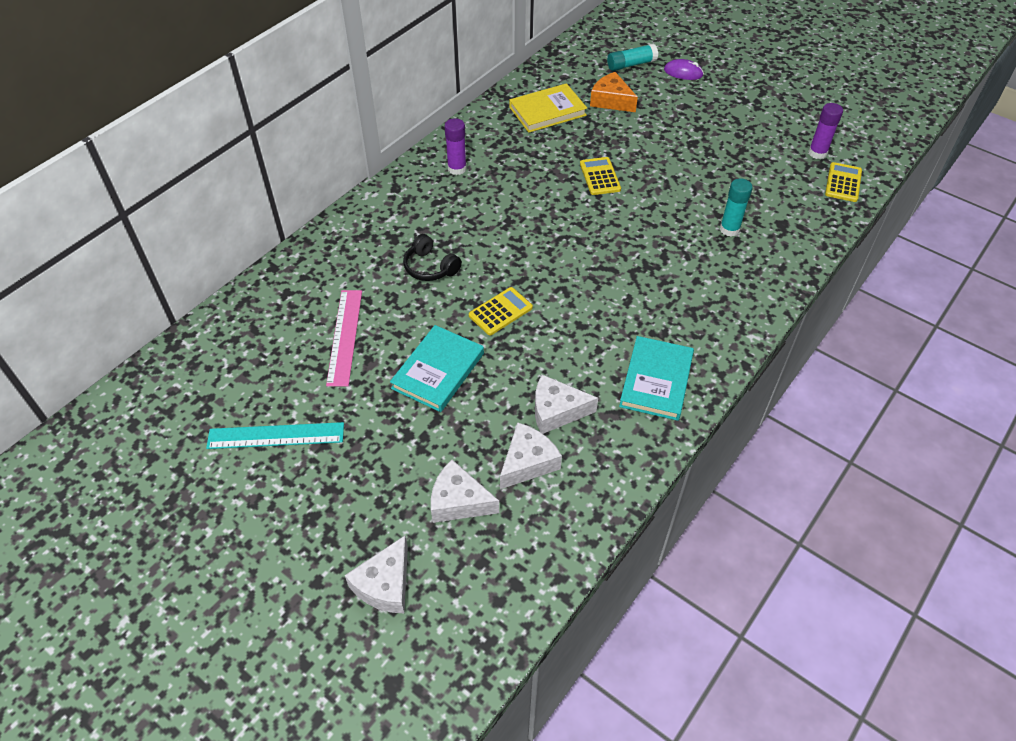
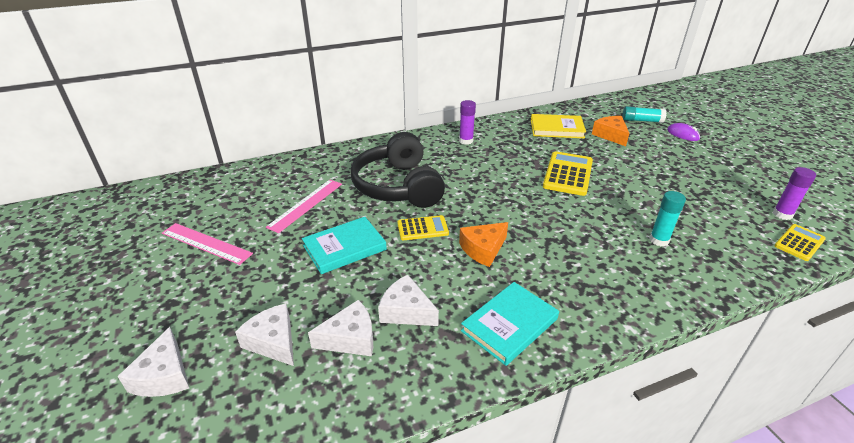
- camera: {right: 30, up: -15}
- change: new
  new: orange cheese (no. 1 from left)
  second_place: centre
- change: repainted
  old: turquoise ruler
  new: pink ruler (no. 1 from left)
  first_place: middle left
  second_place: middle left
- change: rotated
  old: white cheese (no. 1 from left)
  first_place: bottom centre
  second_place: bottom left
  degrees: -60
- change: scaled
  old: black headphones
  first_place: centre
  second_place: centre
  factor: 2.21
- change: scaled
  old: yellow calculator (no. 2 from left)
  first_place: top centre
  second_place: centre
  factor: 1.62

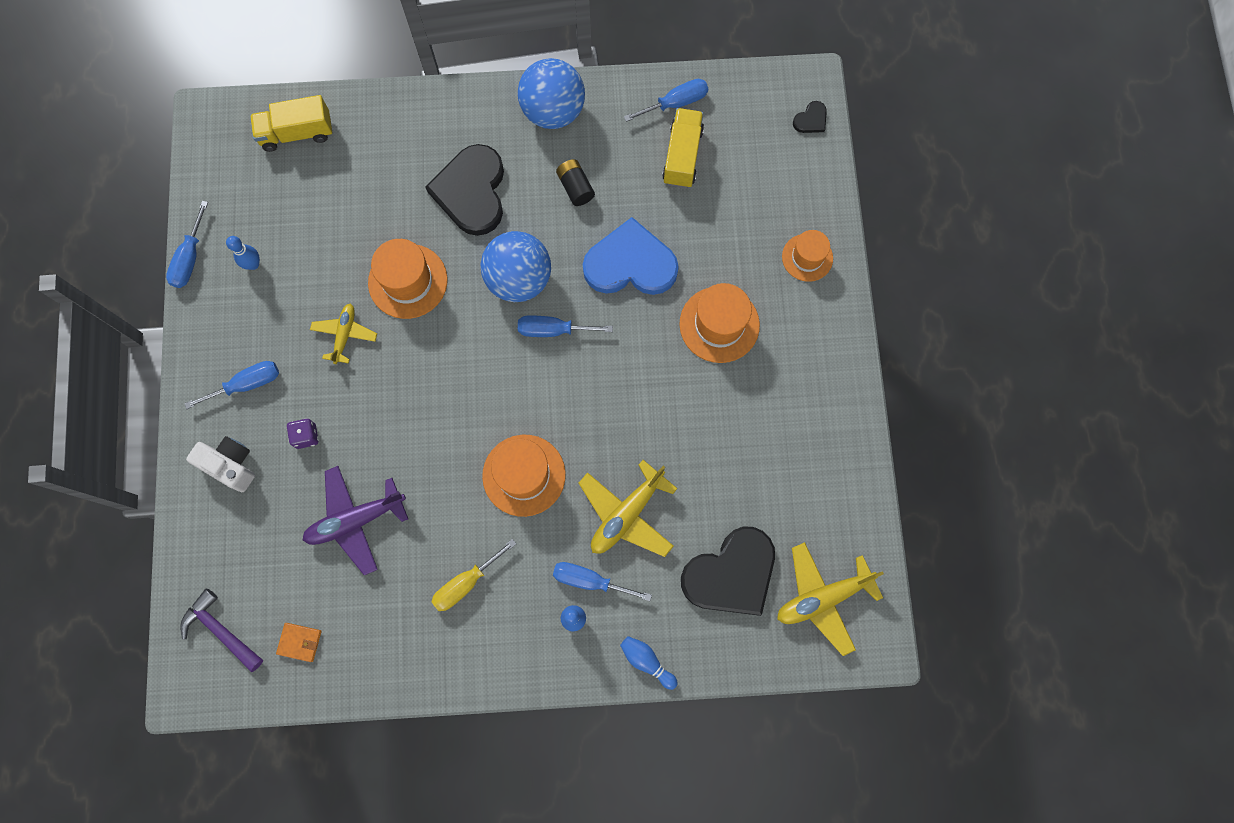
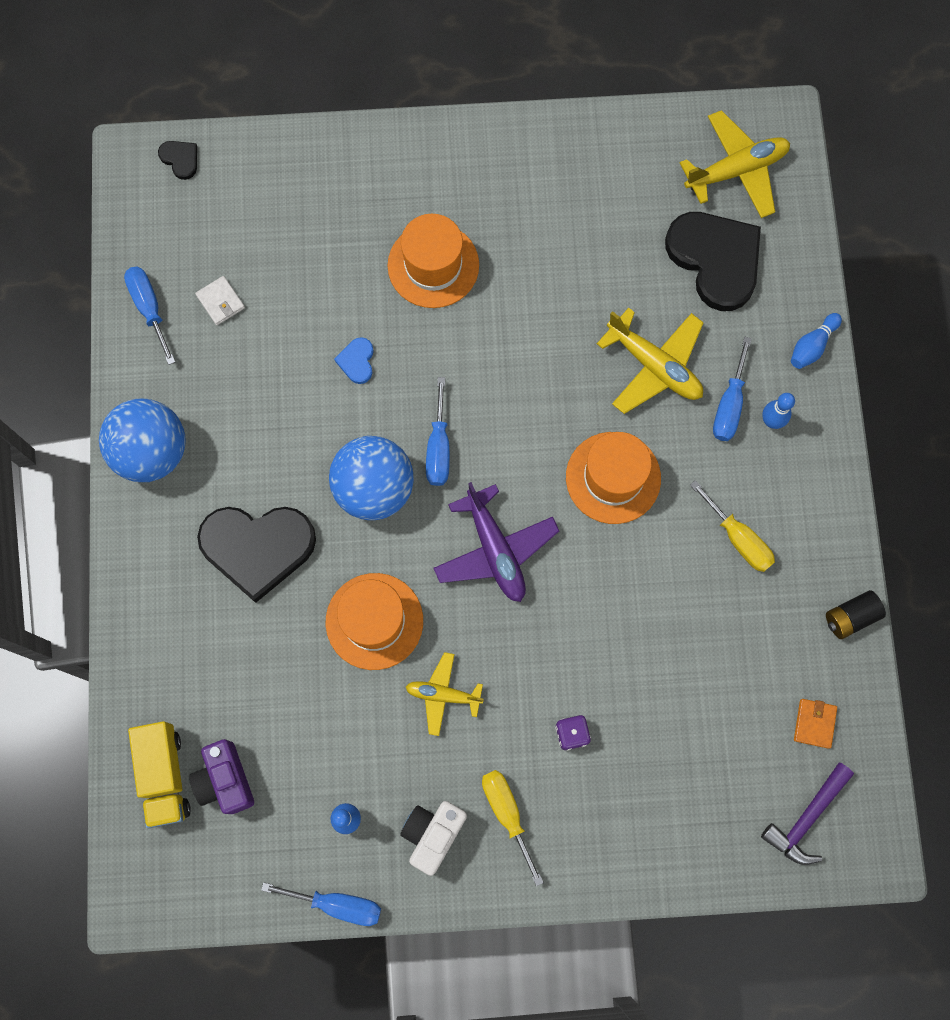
- camera: {right: -90, up: 0}
- change: gone
  old: orange hat (no. 4 from left)
  first_place: top centre
- change: new
  new: purple camera
  second_place: bottom left
- change: shifted
  old: white camera
  first_place: middle left
  second_place: bottom centre
- change: shifted
  old: purple plane
  first_place: middle left
  second_place: centre
- change: shifted
  old: black battery
  first_place: top centre
  second_place: middle right
- change: swapped
  old: yellow truck (no. 2 from left)
  new: white wallet
  first_place: top centre
  second_place: top left
- change: repainted
  old: blue screwdriver (no. 2 from left)
  new: yellow screwdriver (no. 1 from left)
  first_place: middle left
  second_place: bottom centre
- change: rotated
  old: yellow plane (no. 3 from left)
  first_place: bottom right
  second_place: top right
  degrees: -90
- change: scaled
  old: blue heart
  first_place: top centre
  second_place: centre
  factor: 0.42

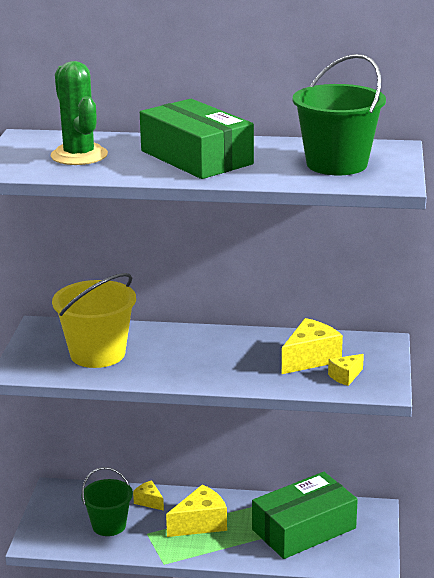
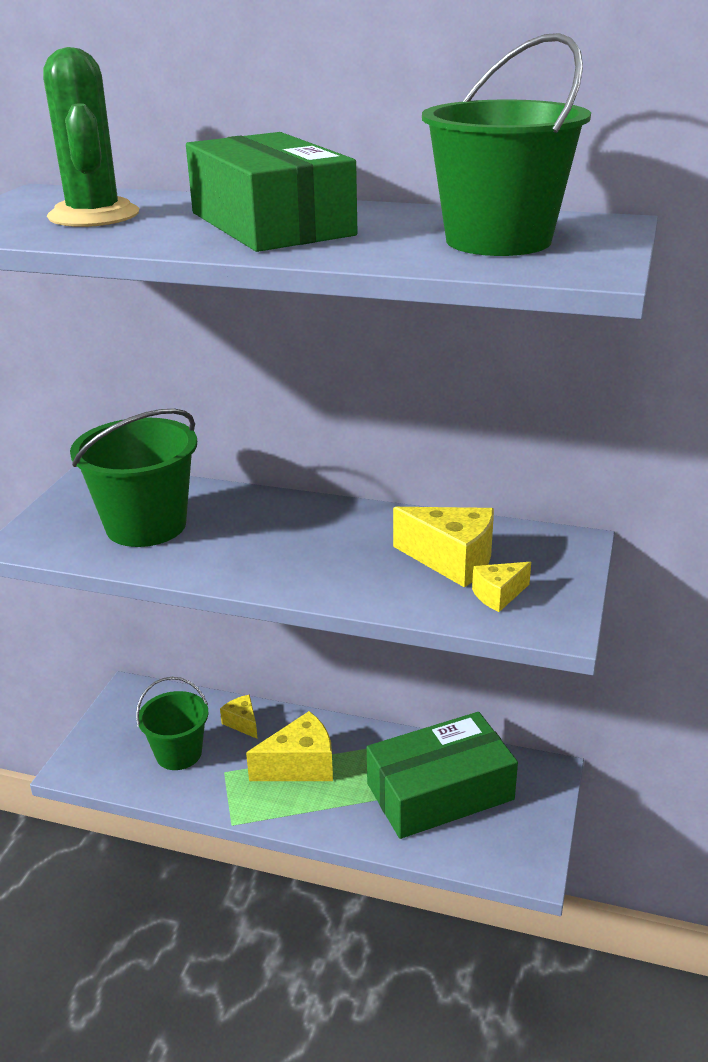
- camera: {right: 10, up: 5}
- change: repainted
  old: yellow bucket
  new: green bucket (no. 1 from left)
  first_place: middle left
  second_place: middle left
- change: rotated
  old: yellow cheese (no. 3 from left)
  first_place: middle right
  second_place: centre
  degrees: 60

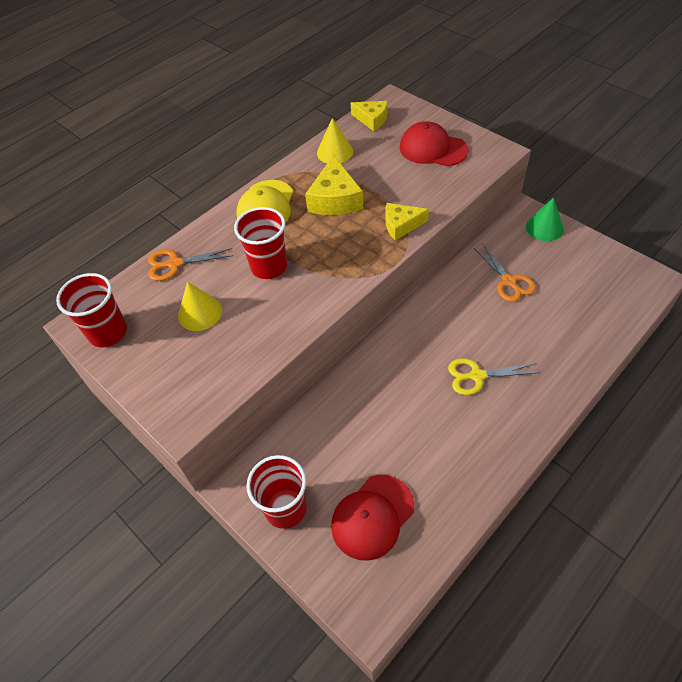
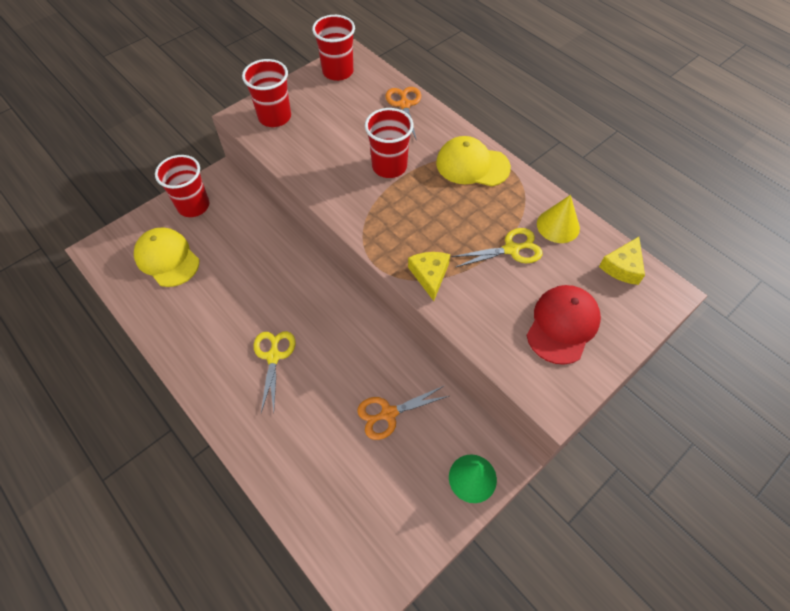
- camera: {right: 90, up: 5}
- change: gone
  old: yellow cone (no. 1 from left)
  first_place: middle left
- change: gone
  old: yellow cheese (no. 1 from left)
  first_place: top centre
- change: new
  new: red cup (no. 2 from left)
  second_place: top centre
- change: new
  new: yellow scissors (no. 2 from left)
  second_place: centre
- change: repainted
  old: red cap (no. 1 from left)
  new: yellow cap (no. 1 from left)
  first_place: bottom centre
  second_place: middle left

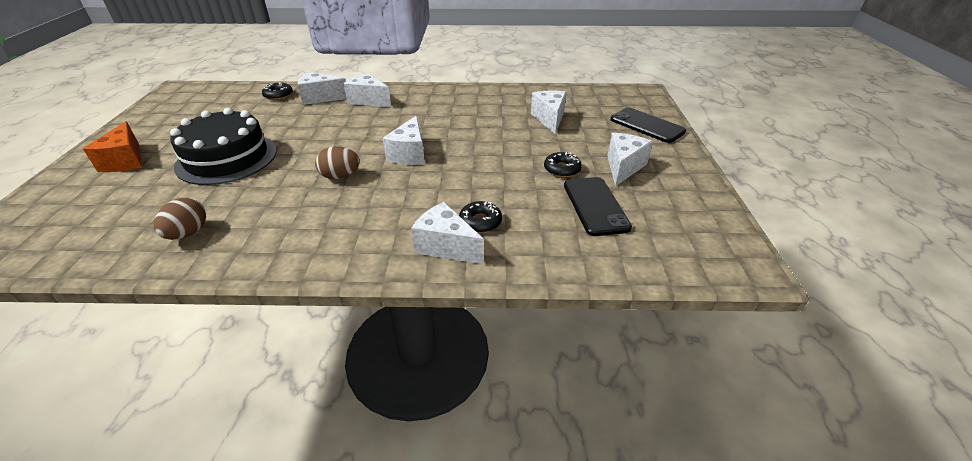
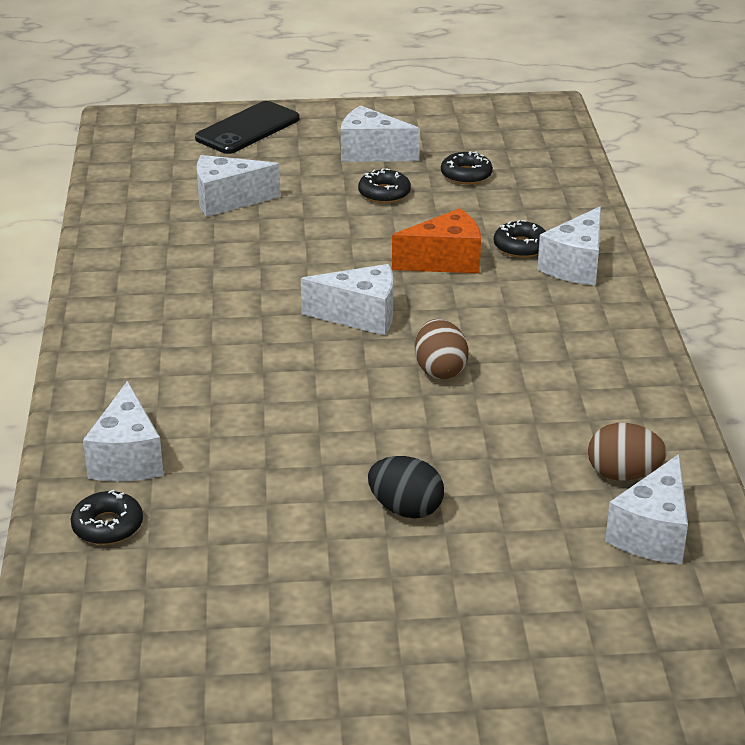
- camera: {right: -95, up: -5}
- change: shifted
  old: orange cheese
  first_place: top left
  second_place: top centre
- change: shifted
  old: white cheese (no. 2 from left in the first image)
  new: white cheese (no. 6 from left)
  first_place: top centre
  second_place: bottom right
- change: swapped
  old: black cake
  new: black egg
  first_place: top left
  second_place: centre
- change: swapped
  old: black phone (no. 1 from left)
  new: black donut (no. 3 from left)
  first_place: centre
  second_place: top centre

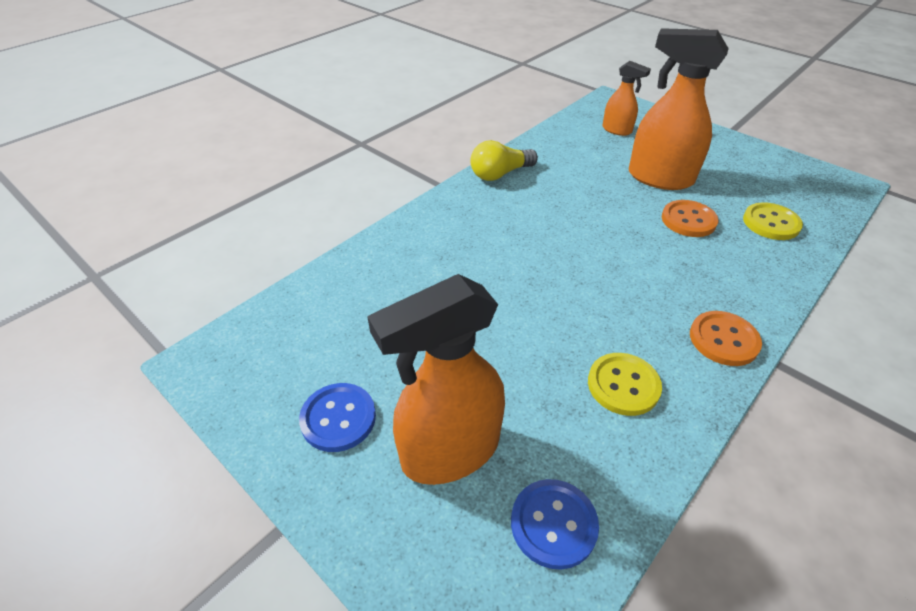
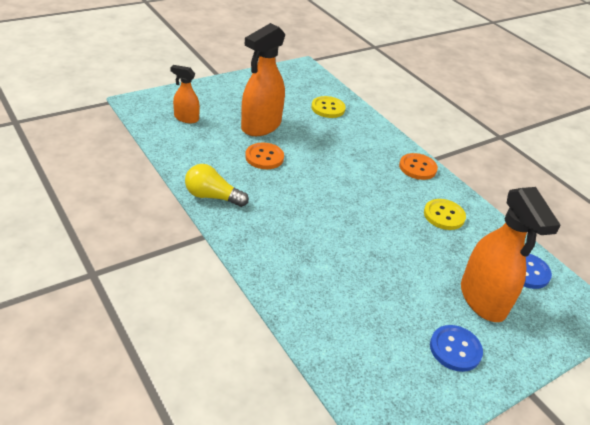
- camera: {right: -80, up: -5}
- change: shifted
  old: orange button (no. 1 from left)
  first_place: middle right
  second_place: centre
- change: rotated
  old: yellow light bulb
  first_place: top centre
  second_place: centre
  degrees: 120
- change: rotated
  old: orange spray bottle (no. 2 from left in the first image)
  first_place: top right
  second_place: top left
  degrees: -120

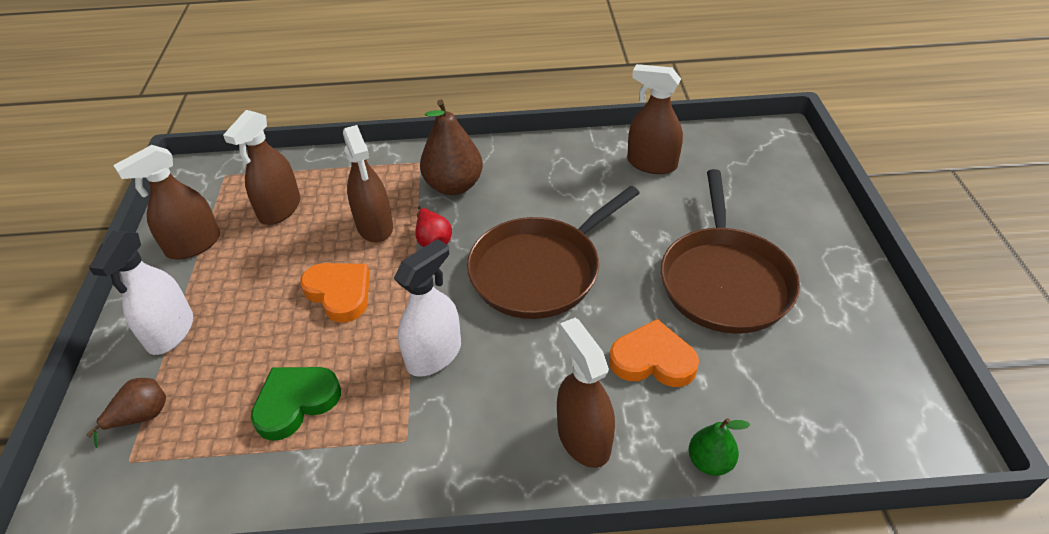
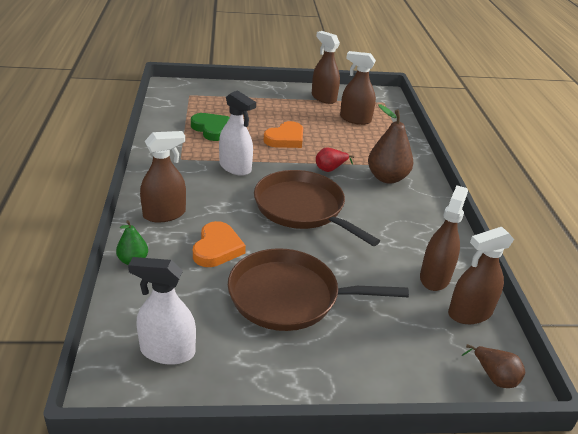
- camera: {right: 85, up: -10}
- change: shifted
  old: brown pear (no. 1 from left in the first image)
  new: brown pear (no. 2 from left)
  first_place: bottom left
  second_place: bottom right
- change: shifted
  old: white spray bottle (no. 1 from left)
  first_place: middle left
  second_place: bottom left
- change: shifted
  old: brown spray bottle (no. 3 from left in the first image)
  new: brown spray bottle (no. 5 from left)
  first_place: centre
  second_place: middle right

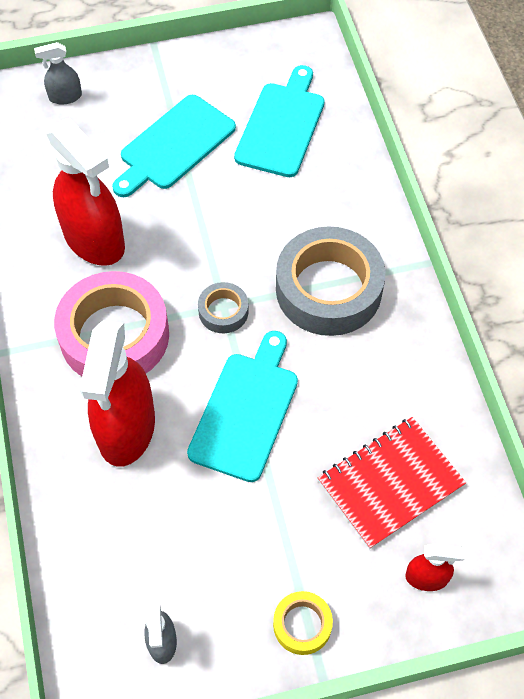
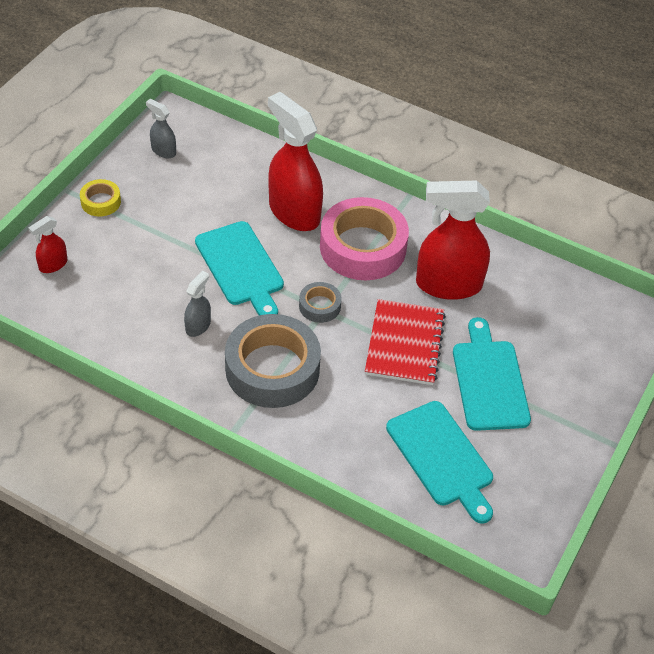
- camera: {right: 130, up: -10}
- change: shifted
  old: grey spray bottle (no. 1 from left in the first image)
  new: grey spray bottle (no. 2 from left)
  first_place: top left
  second_place: middle left
- change: shifted
  old: red notebook
  first_place: bottom right
  second_place: centre

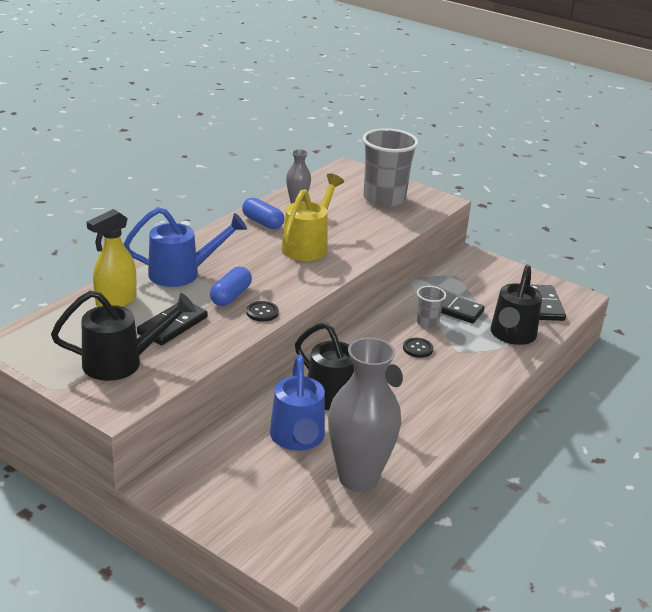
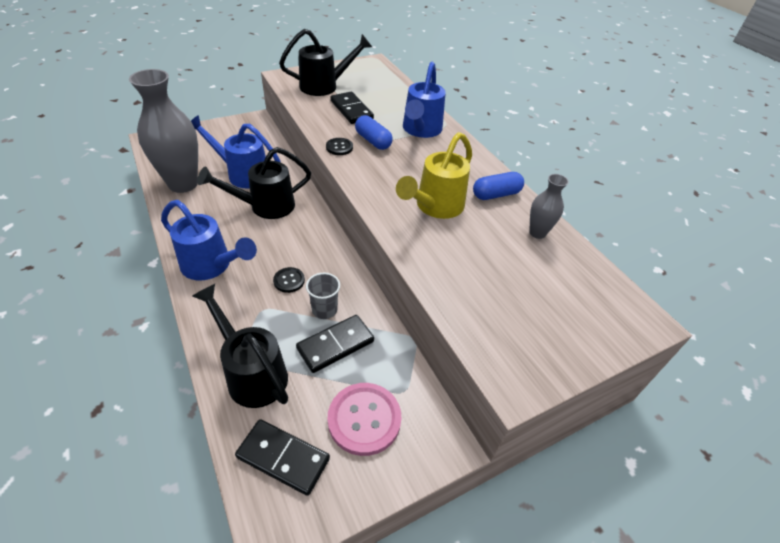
- camera: {right: 115, up: 15}
- change: gone
  old: yellow spray bottle
  first_place: middle left
- change: gone
  old: grey cup (no. 1 from left)
  first_place: top centre
- change: new
  new: blue watering can (no. 1 from left)
  second_place: middle left
- change: new
  new: pink button
  second_place: bottom centre
- change: rotated
  old: black watering can (no. 1 from left in the first image)
  first_place: middle left
  second_place: top centre
  degrees: -120
- change: rotated
  old: yellow watering can
  first_place: centre
  second_place: top centre
  degrees: 75

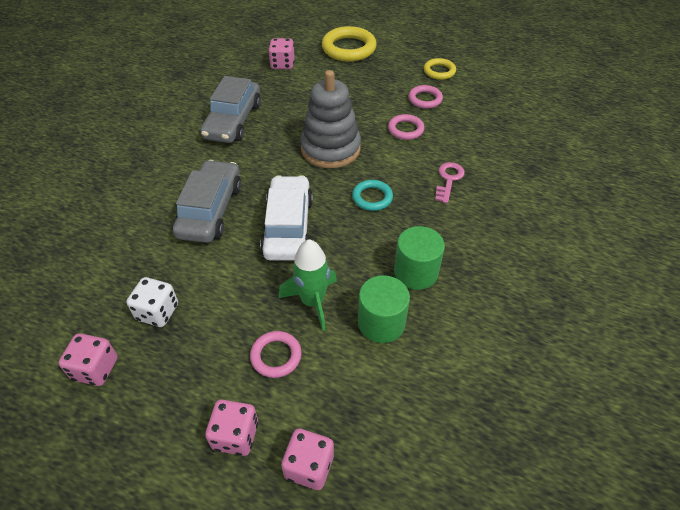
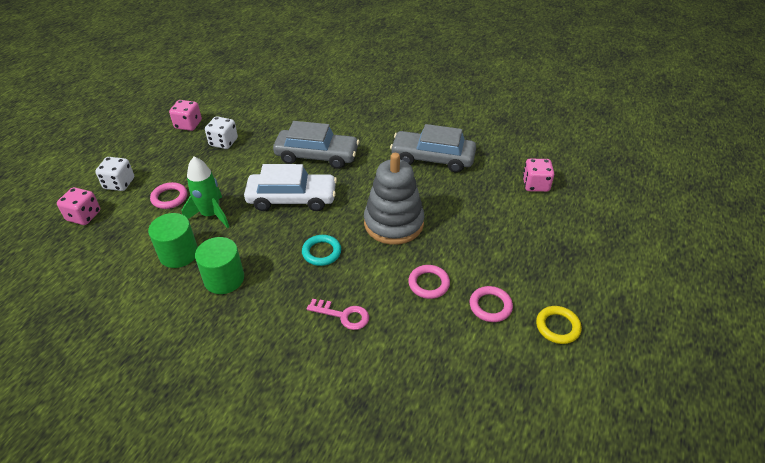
- camera: {right: 90, up: -5}
- change: gone
  old: yellow ring (no. 1 from left)
  first_place: top centre
- change: repainted
  old: pink dice (no. 2 from left)
  new: white dice (no. 1 from left)
  first_place: bottom centre
  second_place: middle left

